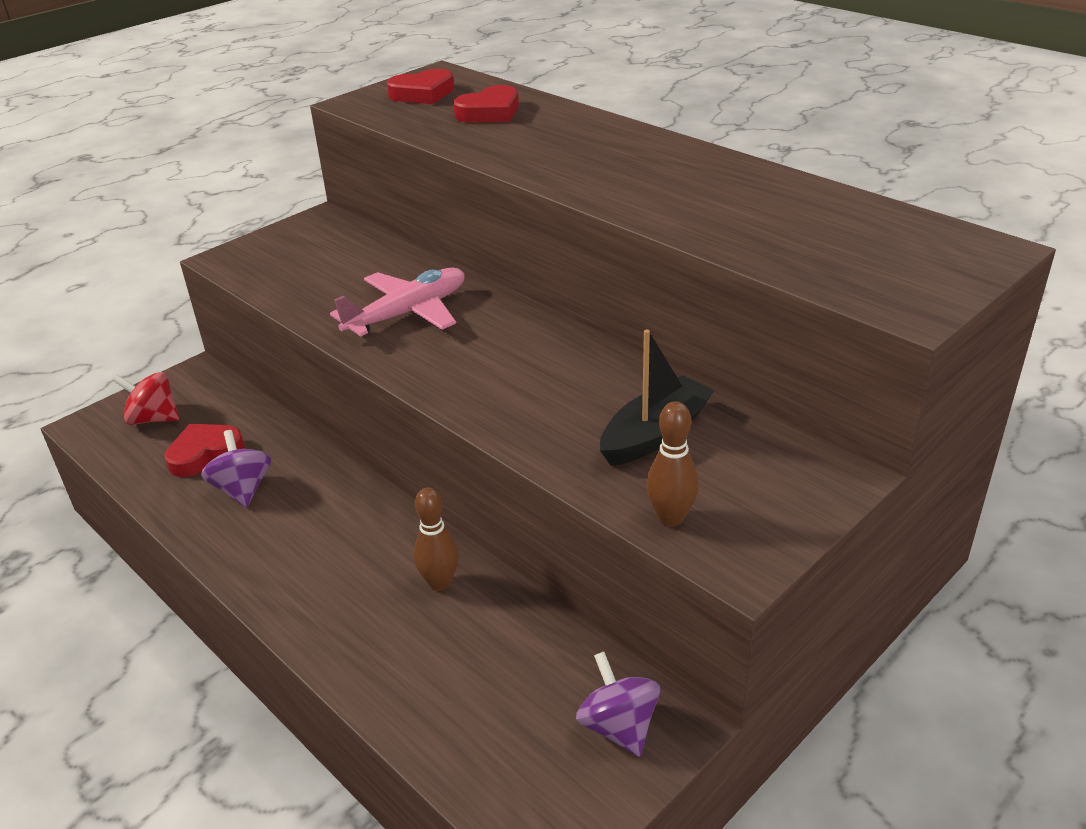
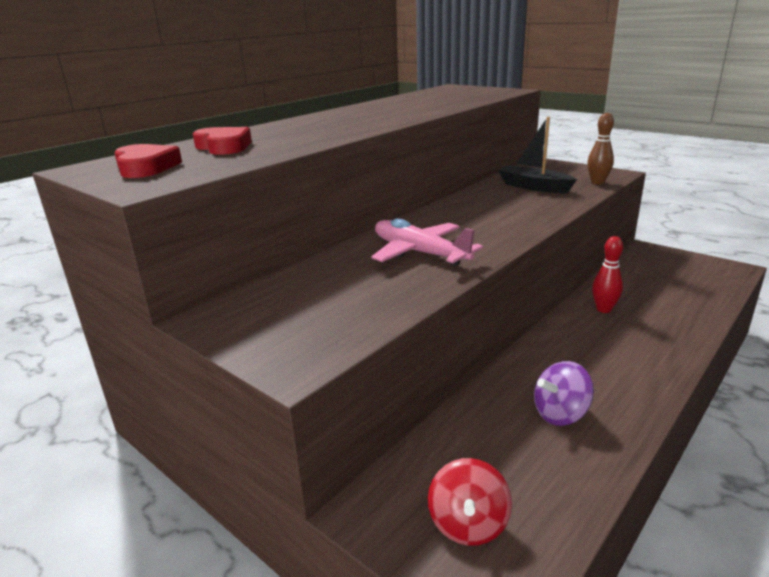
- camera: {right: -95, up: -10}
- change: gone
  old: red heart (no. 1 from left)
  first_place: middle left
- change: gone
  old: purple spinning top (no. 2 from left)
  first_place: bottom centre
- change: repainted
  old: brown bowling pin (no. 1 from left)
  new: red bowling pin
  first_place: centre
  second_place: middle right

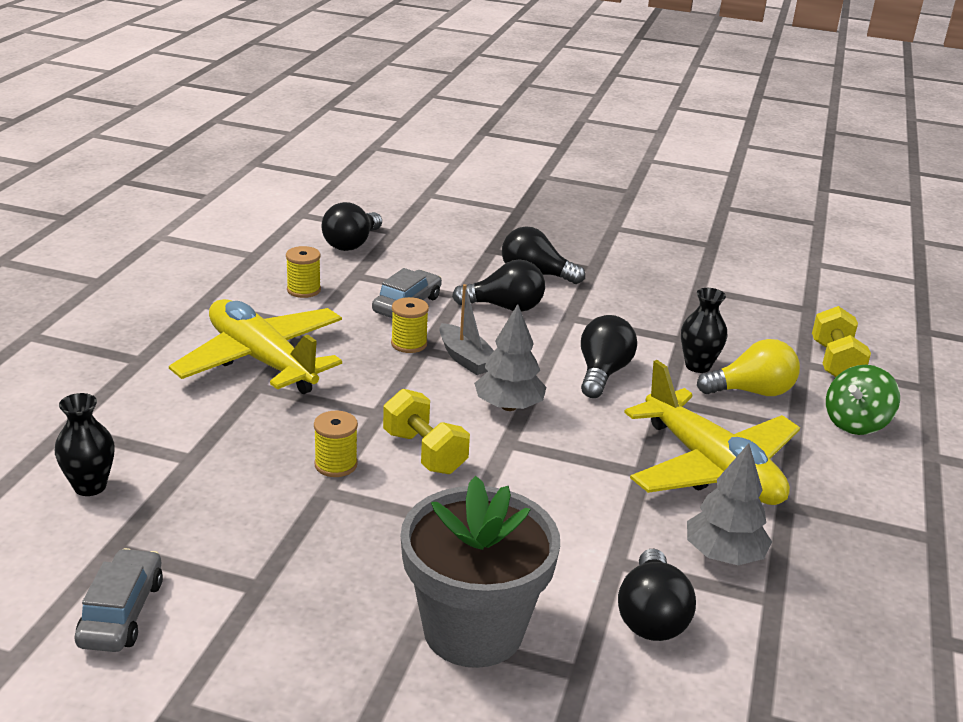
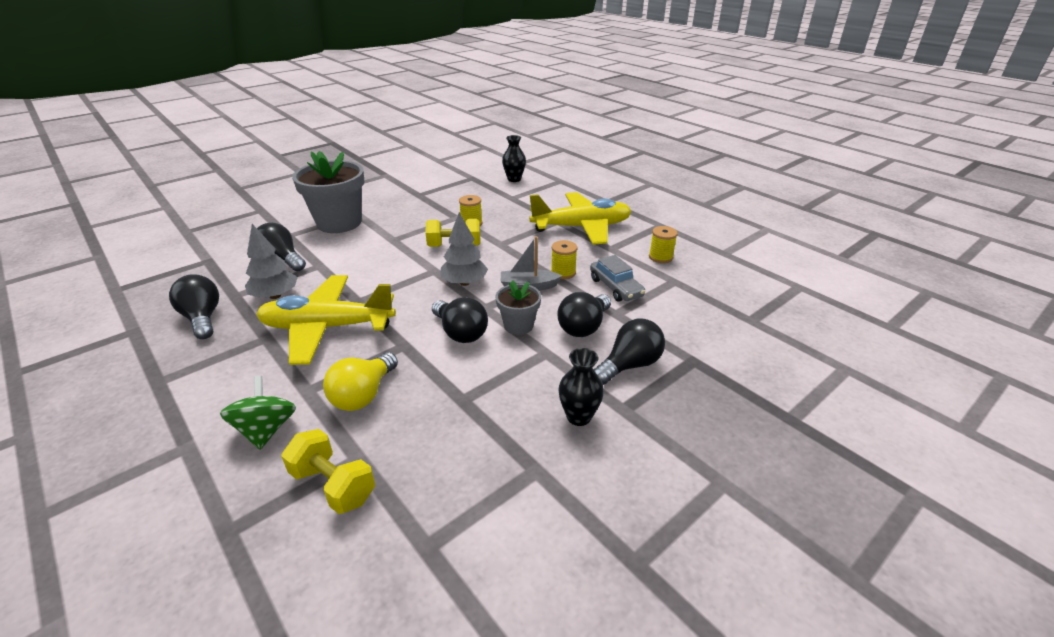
- camera: {right: 125, up: 5}
- change: gone
  old: grey car (no. 1 from left)
  first_place: bottom left
- change: new
  new: grey flower pot (no. 2 from left)
  second_place: centre
- change: shifted
  old: black light bulb (no. 1 from left)
  first_place: top centre
  second_place: middle left
- change: shifted
  old: black vase (no. 2 from left)
  first_place: middle right
  second_place: centre

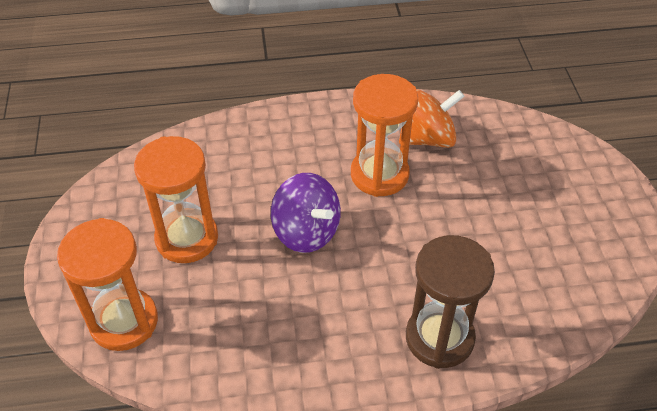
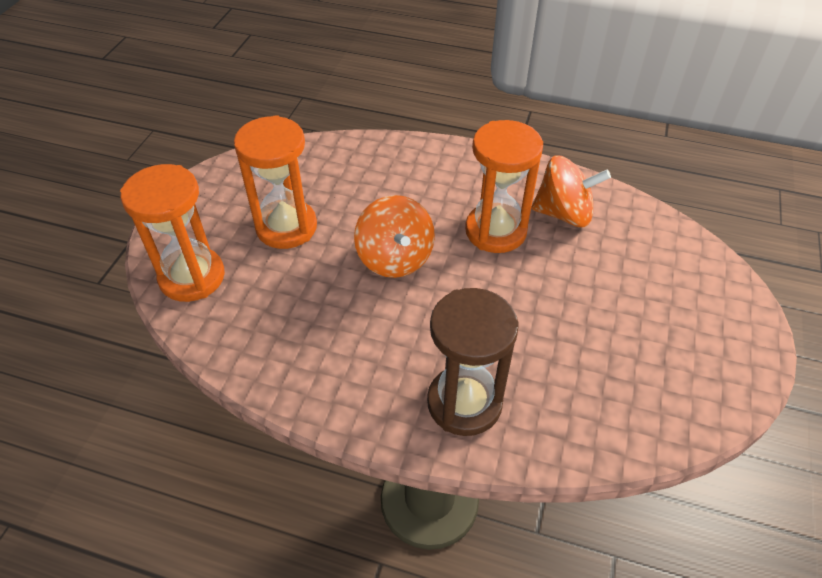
- camera: {right: 25, up: 0}
- change: repainted
  old: purple spinning top
  new: orange spinning top (no. 1 from left)
  first_place: centre
  second_place: centre

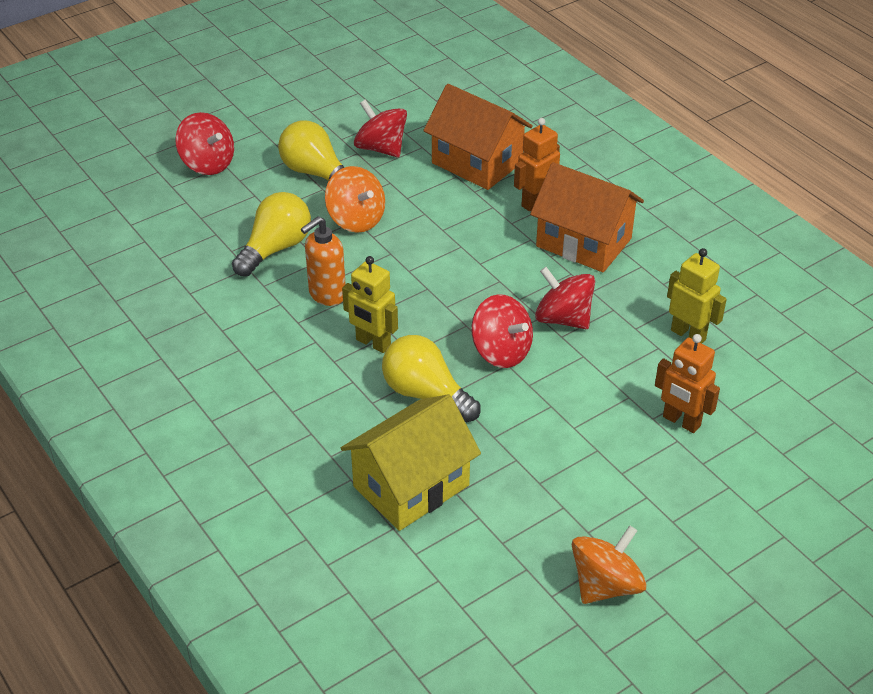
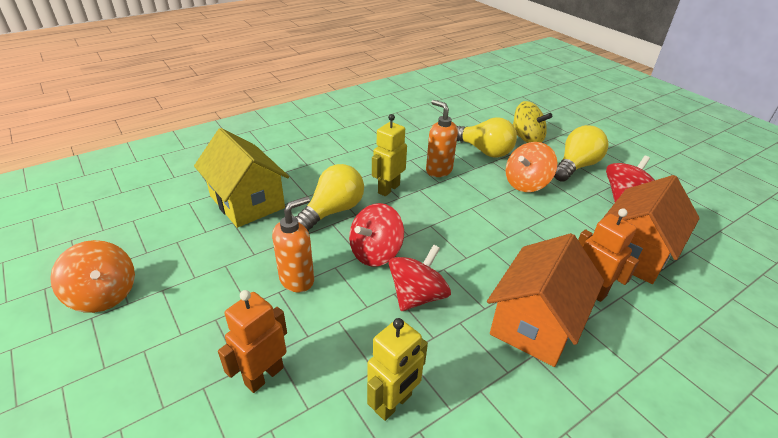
- camera: {right: 90, up: -5}
- change: gone
  old: red spinning top (no. 1 from left)
  first_place: top left
- change: new
  new: orange soap dispenser (no. 1 from left)
  second_place: centre
- change: new
  new: yellow spinning top
  second_place: top right

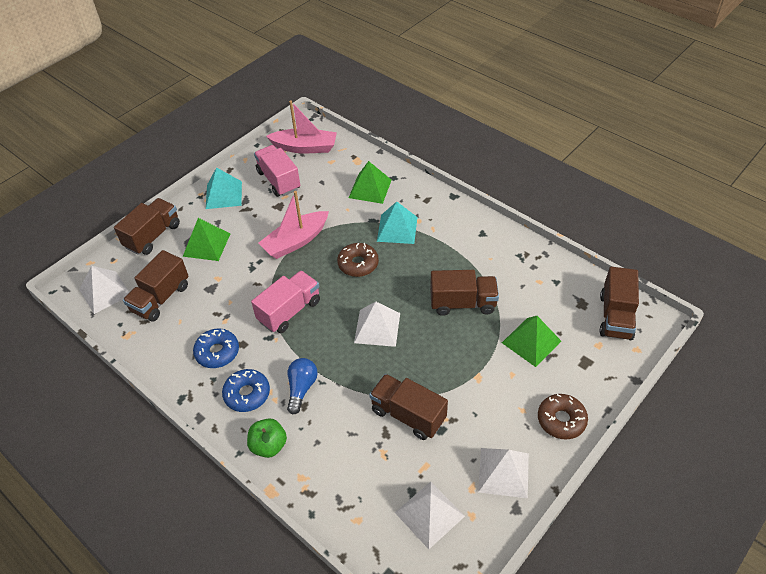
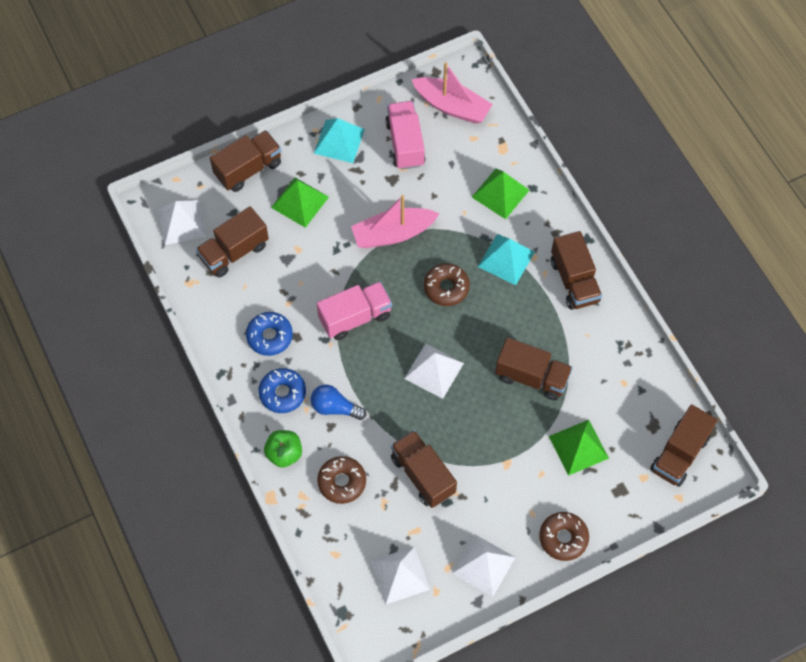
- camera: {right: 20, up: 15}
- change: new
  new: brown donut (no. 1 from left)
  second_place: bottom centre
- change: new
  new: brown truck (no. 5 from left)
  second_place: middle right
- change: rotated
  old: blue light bulb
  first_place: bottom centre
  second_place: centre
  degrees: -105

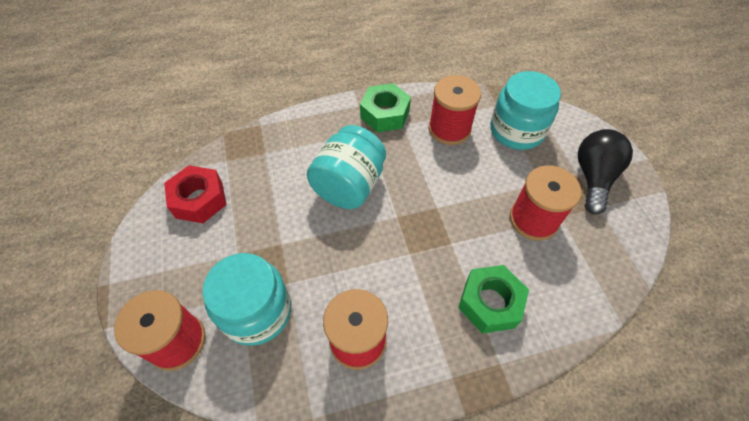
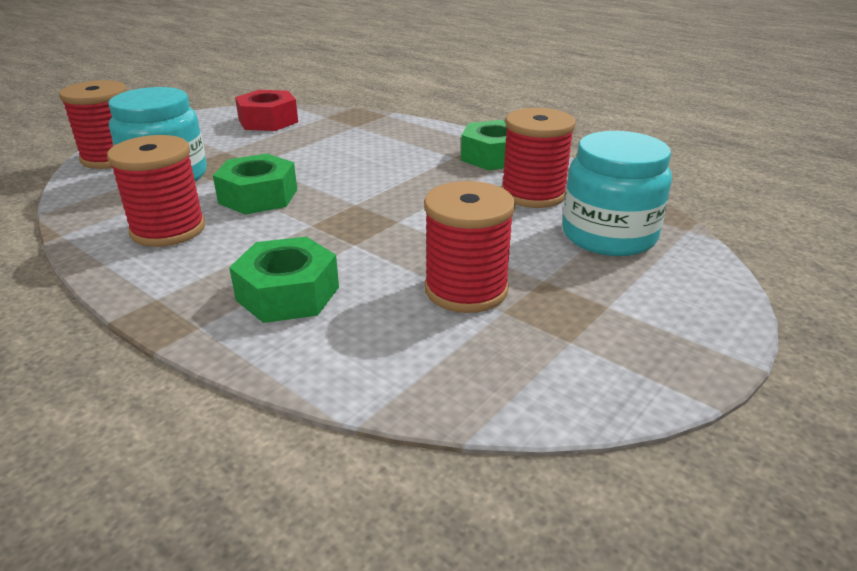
- camera: {right: 55, up: -25}
- change: gone
  old: turquoise jar (no. 2 from left)
  first_place: centre
- change: gone
  old: black light bulb
  first_place: middle right
- change: new
  new: green nut (no. 1 from left)
  second_place: top left

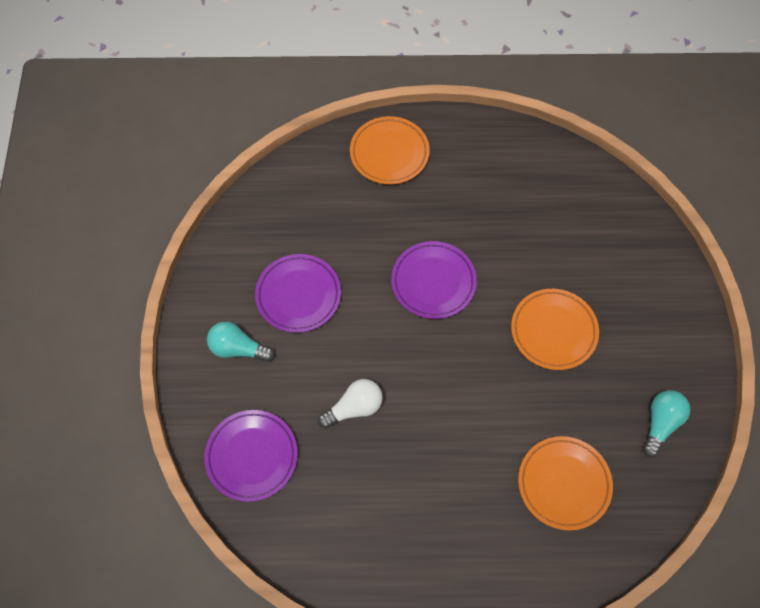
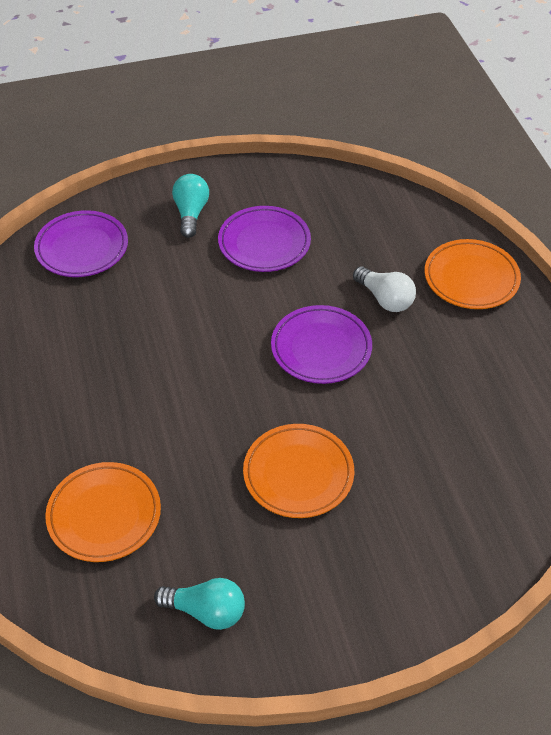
- camera: {right: 75, up: -15}
- change: shifted
  old: white light bulb
  first_place: centre
  second_place: middle right

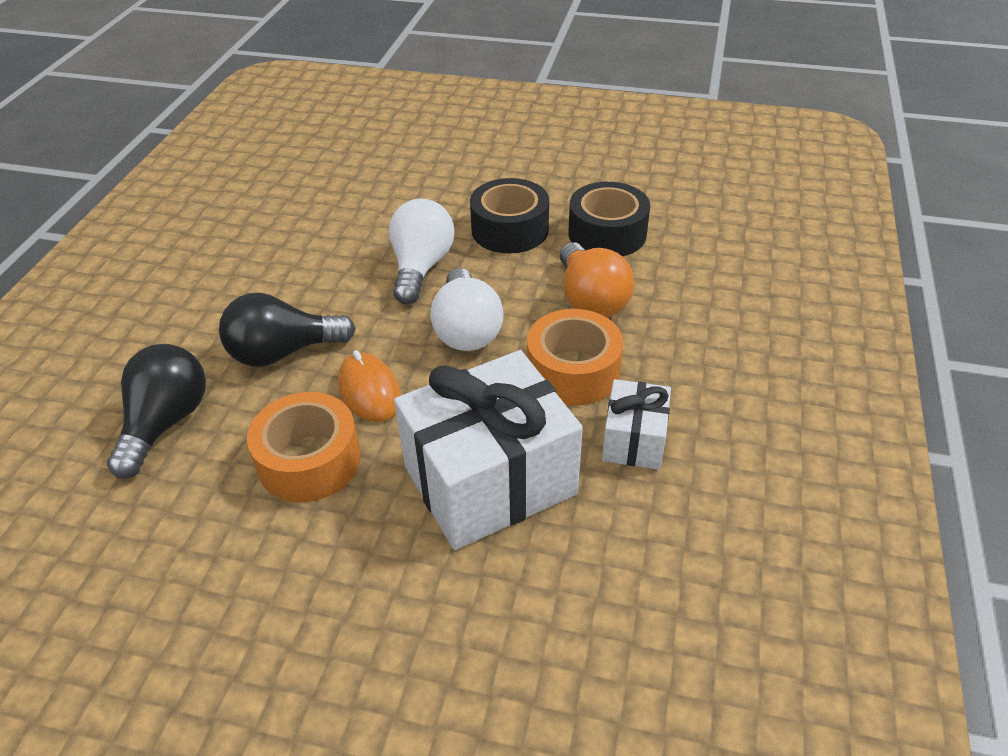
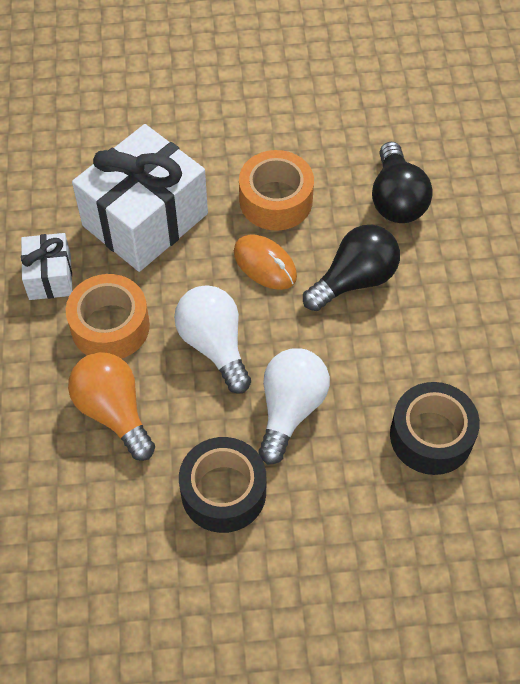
- camera: {right: 160, up: 15}
- change: shifted
  old: black tape (no. 2 from left)
  first_place: top centre
  second_place: middle right
- change: rotated
  old: white light bulb (no. 1 from left in the first image)
  first_place: top centre
  second_place: centre
  degrees: -150

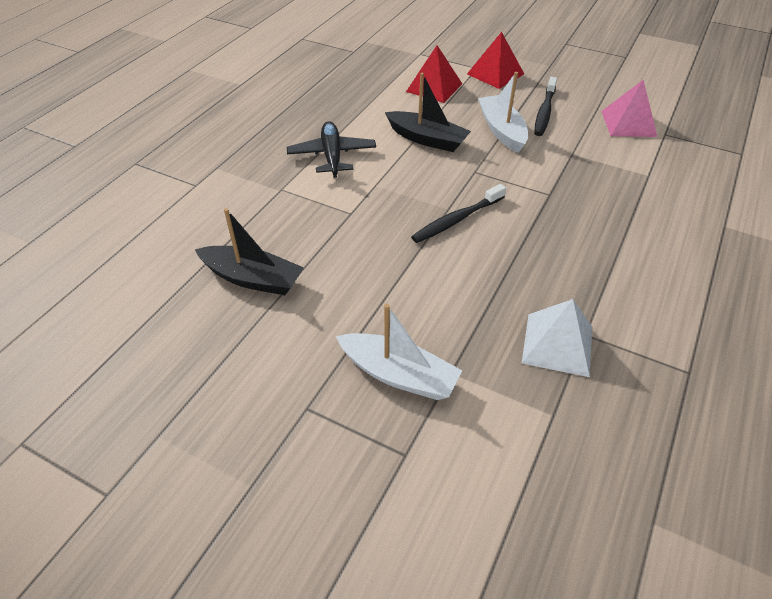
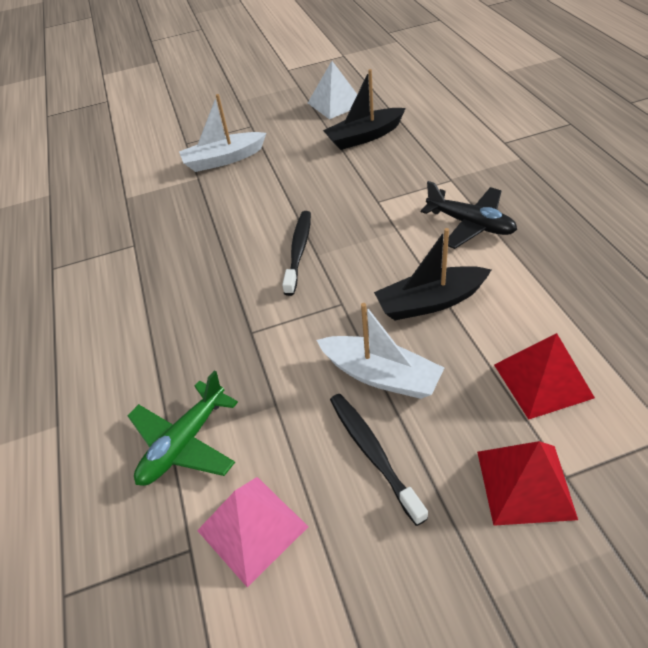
- camera: {right: 140, up: 0}
- change: new
  new: green plane
  second_place: middle left
- change: shifted
  old: white pyramid
  first_place: middle right
  second_place: top centre

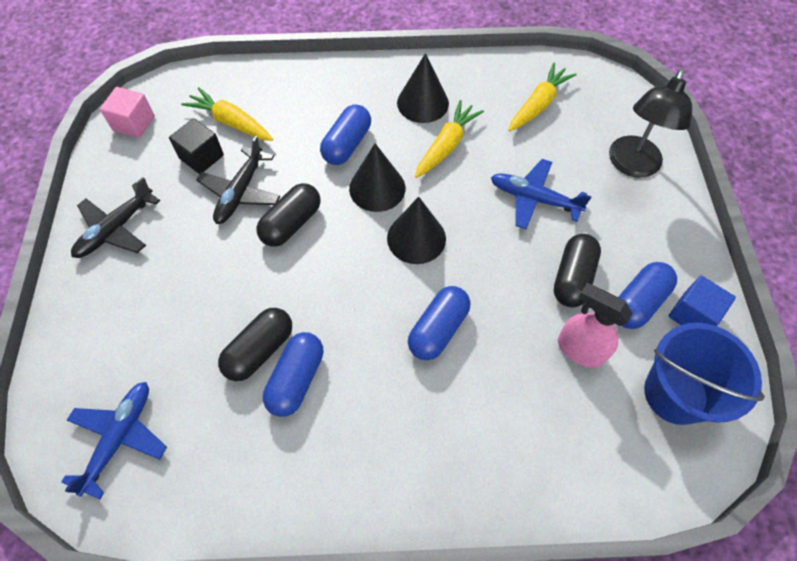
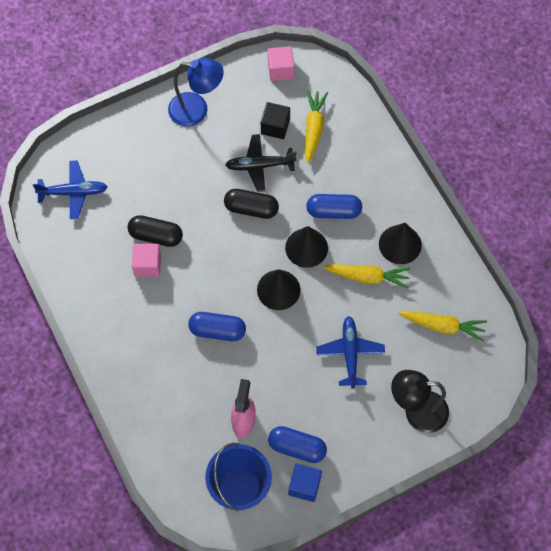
- camera: {right: 65, up: 5}
- change: gone
  old: black capsule (no. 3 from left)
  first_place: middle right
- change: swapped
  old: black plane (no. 1 from left)
  new: blue lamp
  first_place: middle left
  second_place: top centre
- change: swapped
  old: blue capsule (no. 1 from left)
  new: pink cube (no. 1 from left)
  first_place: bottom centre
  second_place: middle left

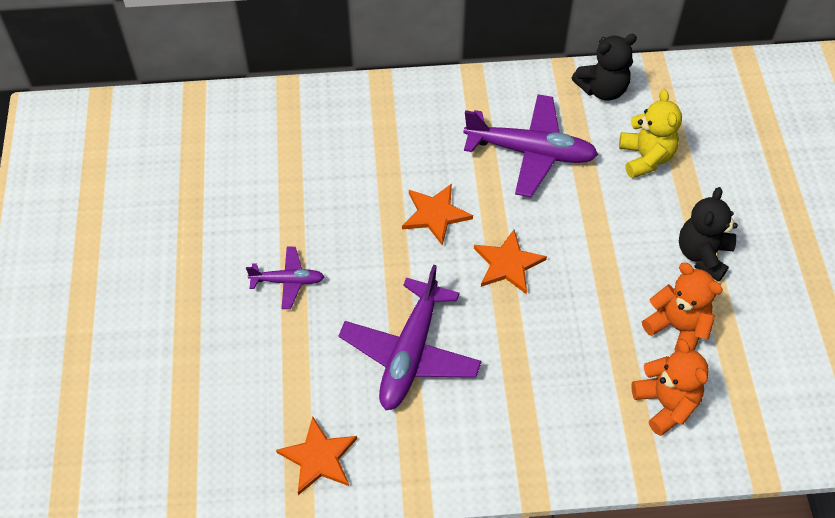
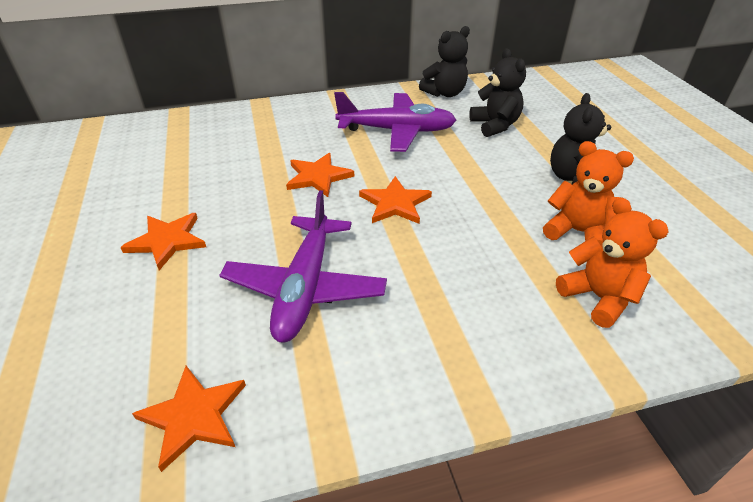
- camera: {right: -10, up: -15}
- change: swapped
  old: purple plane (no. 1 from left)
  new: orange star (no. 1 from left)
  first_place: centre
  second_place: middle left
- change: repainted
  old: yellow teddy bear
  new: black teddy bear (no. 2 from left)
  first_place: top right
  second_place: top centre

